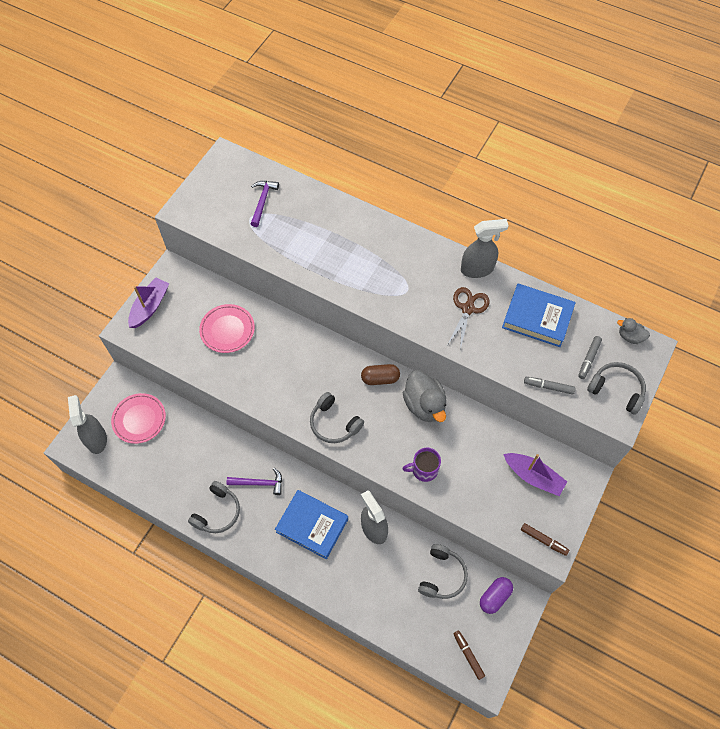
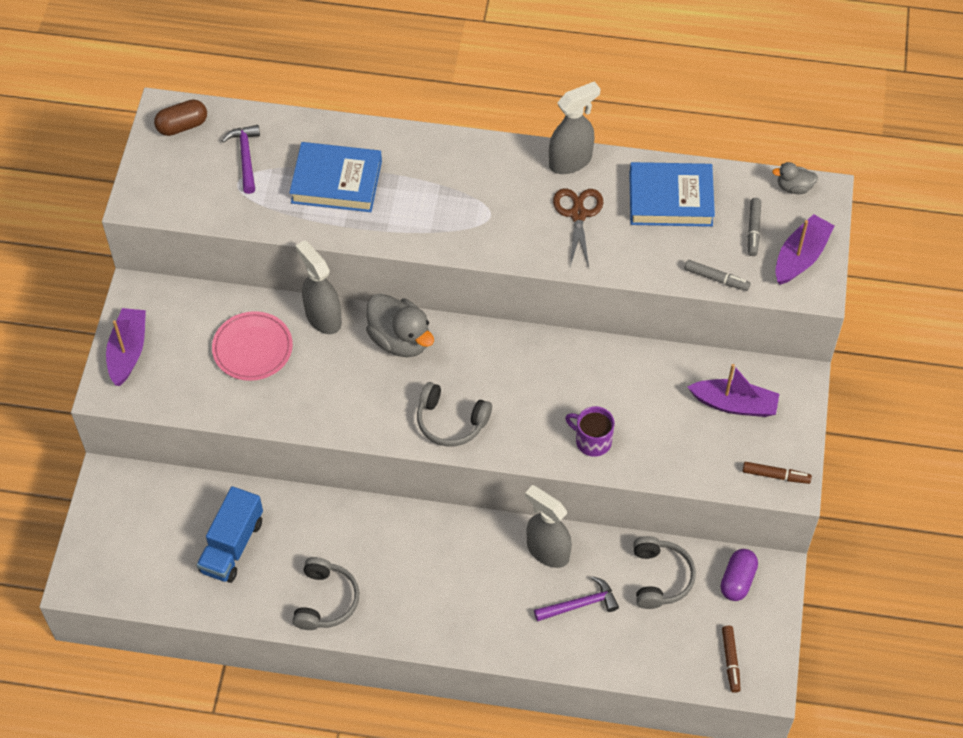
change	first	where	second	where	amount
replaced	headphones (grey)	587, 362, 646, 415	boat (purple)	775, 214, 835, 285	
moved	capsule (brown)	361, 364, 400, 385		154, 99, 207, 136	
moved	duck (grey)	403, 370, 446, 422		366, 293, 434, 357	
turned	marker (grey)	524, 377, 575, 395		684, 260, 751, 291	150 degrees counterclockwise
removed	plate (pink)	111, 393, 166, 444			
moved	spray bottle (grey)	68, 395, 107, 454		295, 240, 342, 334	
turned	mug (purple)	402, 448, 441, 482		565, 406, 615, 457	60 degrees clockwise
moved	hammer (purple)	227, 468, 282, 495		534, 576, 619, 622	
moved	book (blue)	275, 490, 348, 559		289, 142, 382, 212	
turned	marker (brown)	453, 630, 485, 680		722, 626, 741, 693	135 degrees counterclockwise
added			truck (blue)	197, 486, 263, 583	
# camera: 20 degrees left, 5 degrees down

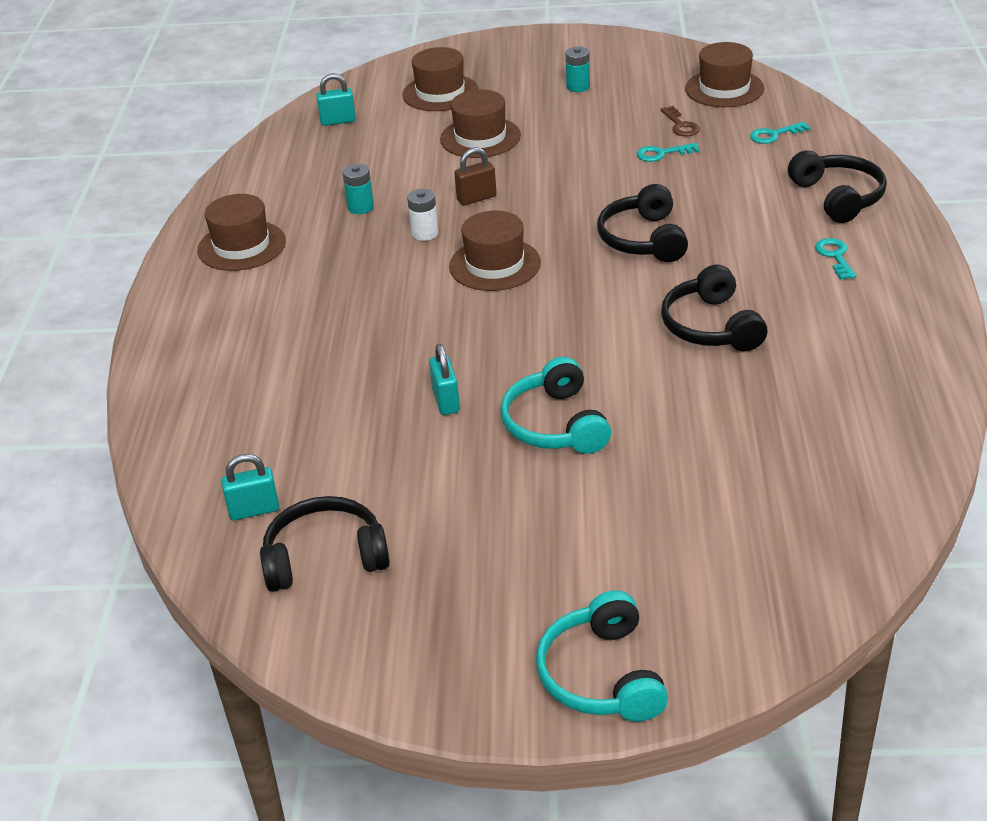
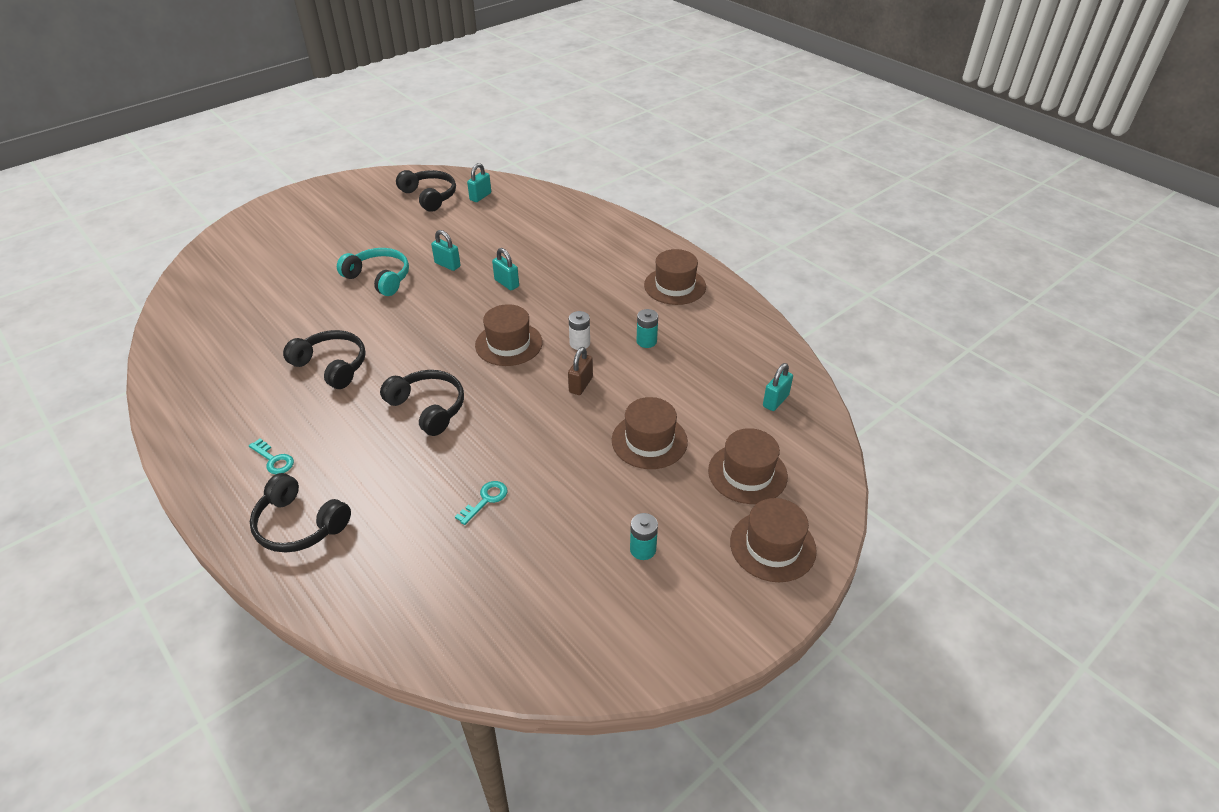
change	first	where	second	where	amount
moved	hat (brown)	685, 42, 764, 107		730, 498, 817, 582	
removed	key (brown)	660, 106, 700, 136			
removed	key (turquoise)	750, 121, 810, 144			
turned	headphones (black)	260, 496, 390, 592		396, 170, 456, 212	75 degrees counterclockwise
removed	headphones (turquoise)	536, 590, 668, 722			
added			padlock (turquoise)	492, 248, 519, 290	
# camera: 135 degrees right, 5 degrees up

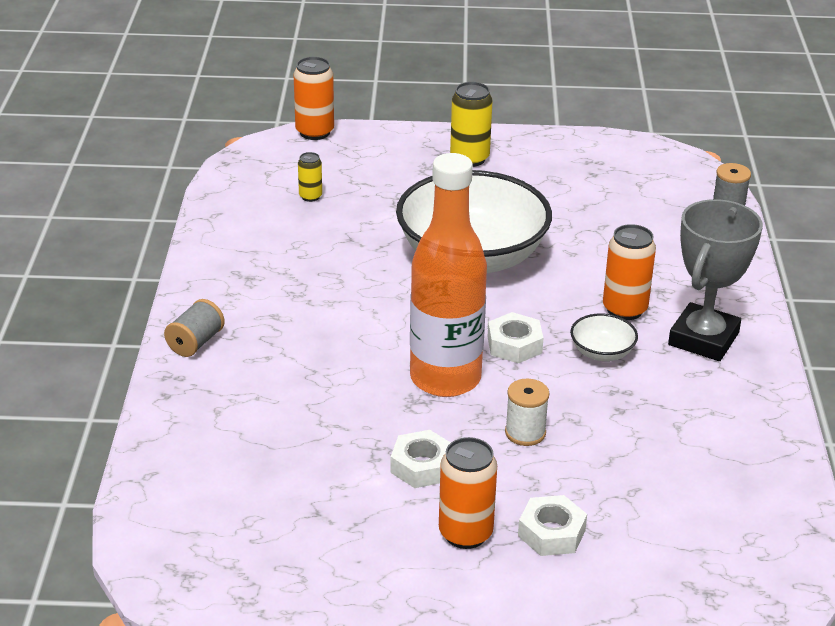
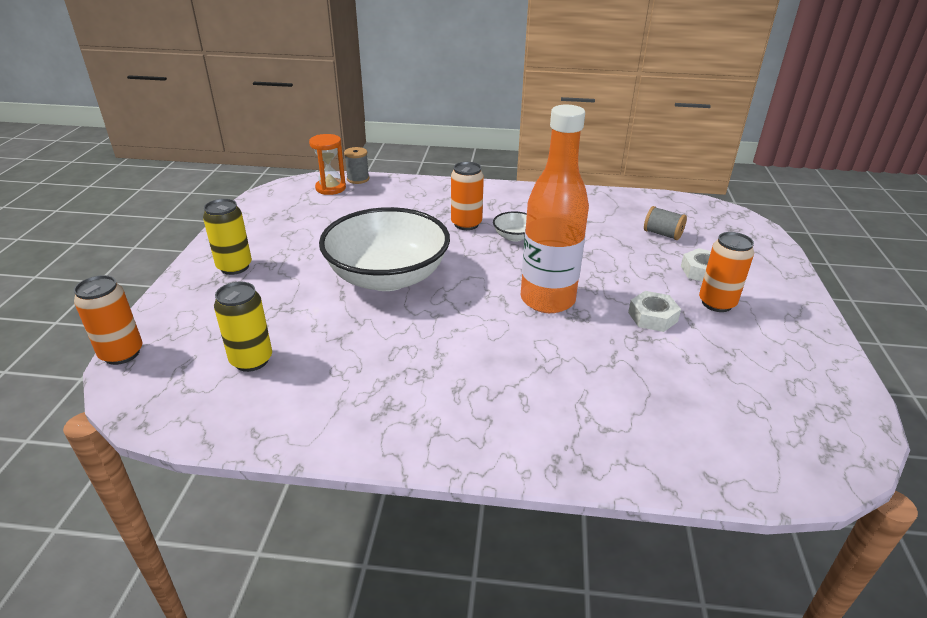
change	first	where	second	where	amount
resized	can (yellow)	298, 152, 322, 202		214, 281, 272, 372	x1.76
removed	trophy (grey)	668, 199, 763, 361			
moved	spool (grey)	164, 299, 225, 357		644, 206, 687, 240	
removed	nut (white)	488, 312, 543, 364			
removed	spool (white)	505, 379, 549, 446			
added			hourglass (orange)	309, 134, 346, 195	
# camera: 85 degrees left, 0 degrees up

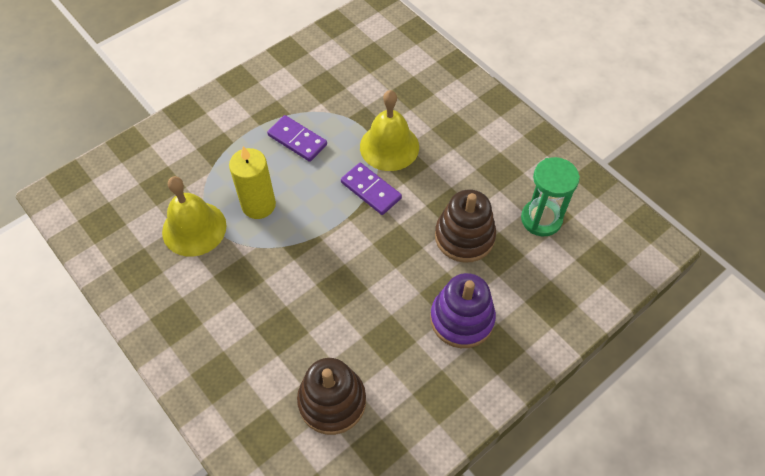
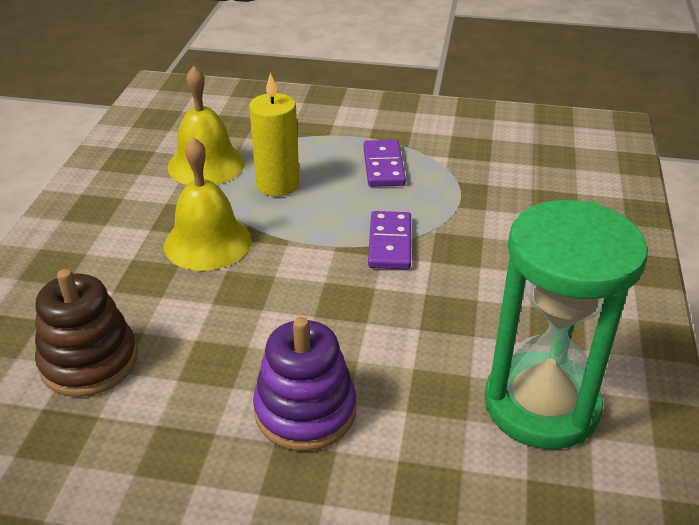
change	first	where	second	where	amount
moved	bell (yellow)	360, 90, 419, 171		164, 137, 251, 271	
resized	hourglass (green)	521, 157, 580, 236		485, 200, 648, 449	x1.62
removed	stacking toy (brown)	435, 189, 496, 263			
# camera: 50 degrees right, 20 degrees down

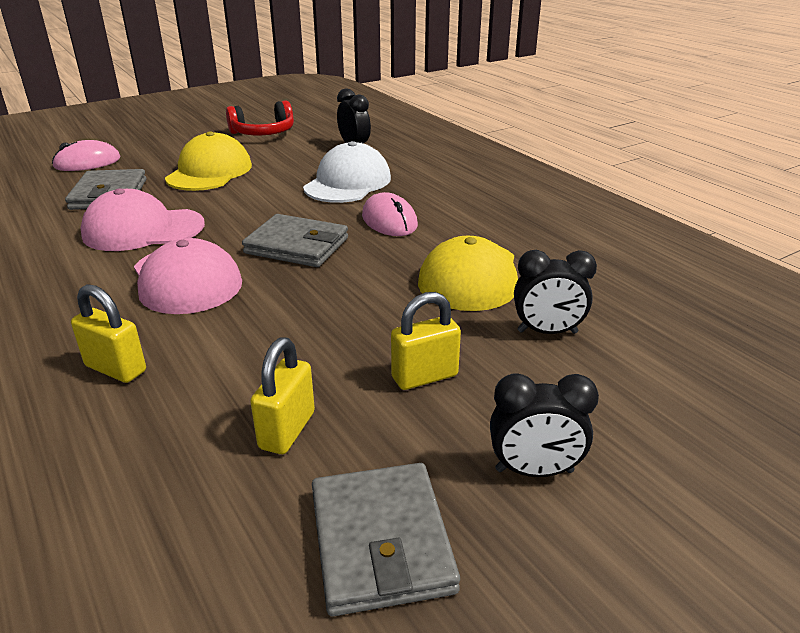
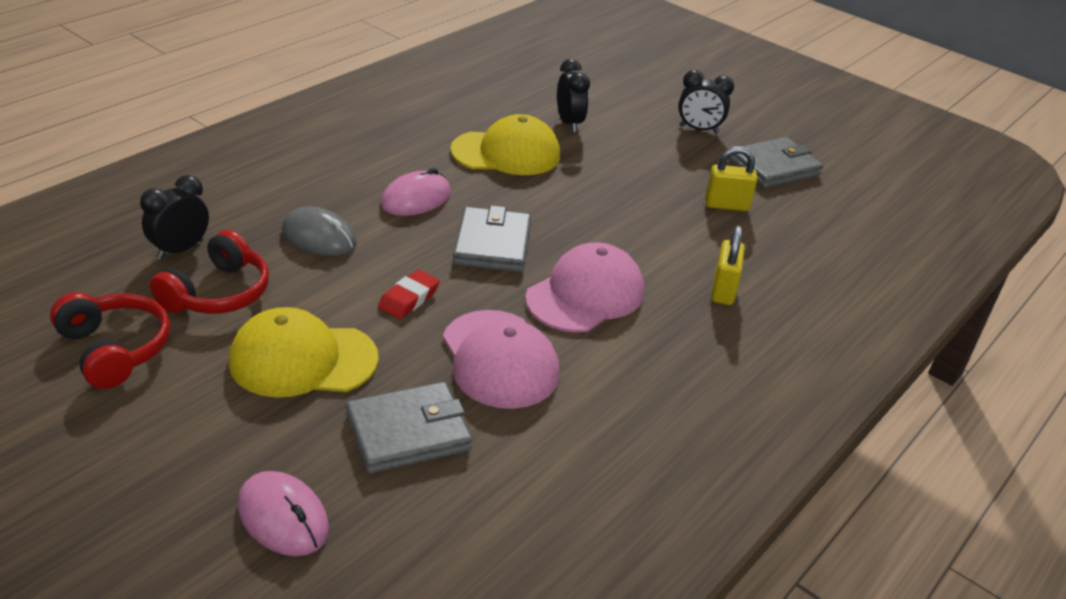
change	first	where	second	where	amount
replaced	cap (white)	303, 141, 391, 203	mouse (grey)	282, 206, 357, 256	
removed	padlock (yellow)	391, 292, 461, 390			
turned	clock (black)	490, 374, 599, 477		678, 70, 734, 134	120 degrees clockwise
added			headphones (red)	150, 230, 269, 314	
added			eraser (red)	378, 270, 440, 319	
# camera: 110 degrees left, 5 degrees up

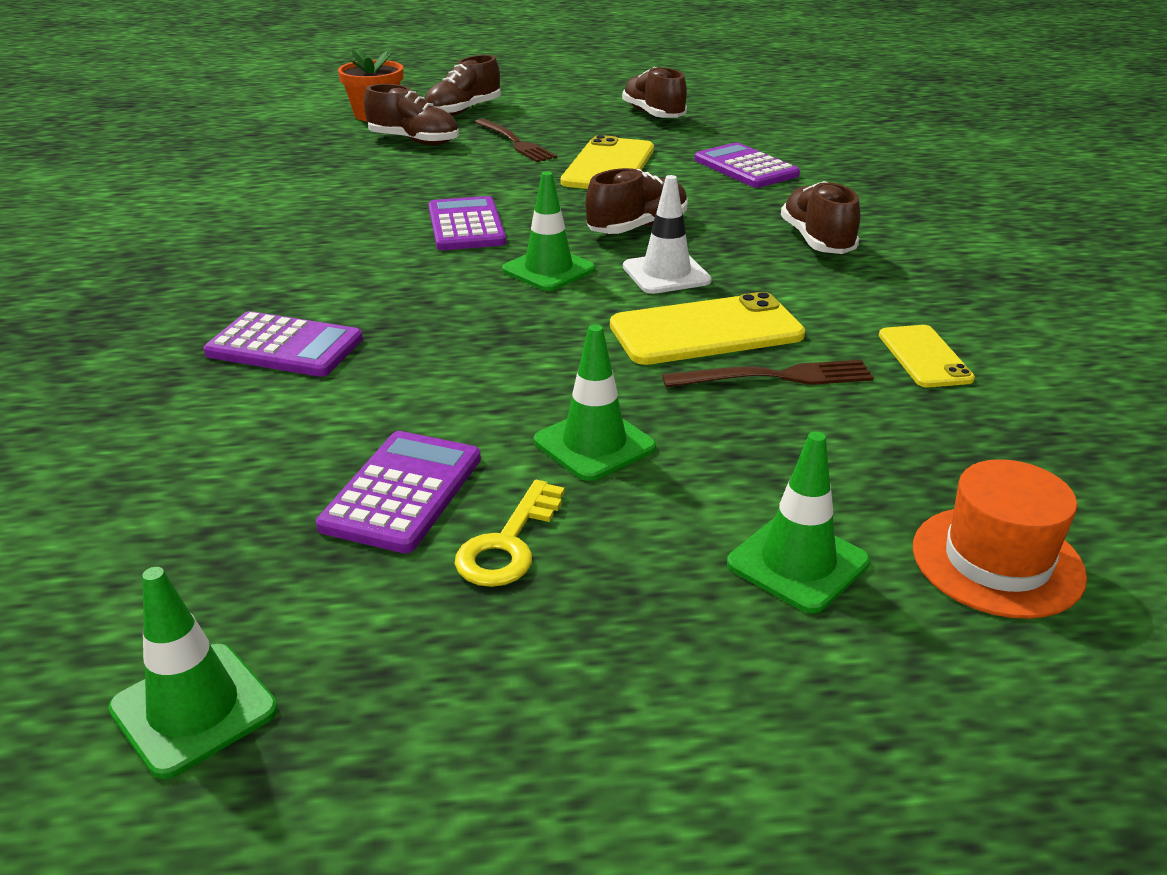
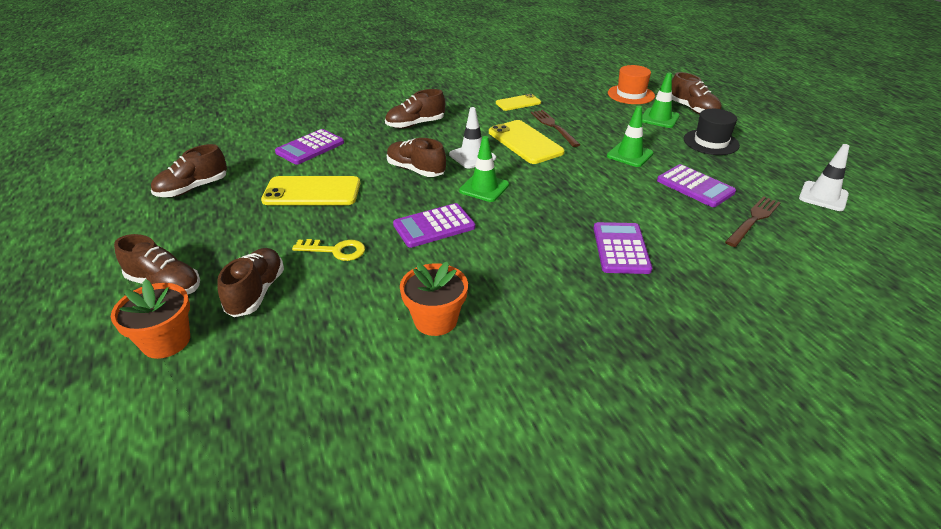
change	first	where	second	where	amount
moved	fork (brown)	475, 118, 557, 162		725, 196, 781, 247	
turned	calculator (purple)	316, 431, 481, 553		657, 164, 736, 207	135 degrees counterclockwise
moved	key (yellow)	455, 480, 565, 587		292, 239, 365, 261	
recoloured	traffic cone (green)	108, 567, 278, 779	traffic cone (white)	799, 144, 849, 211	
added			shoe (brown)	672, 72, 721, 114	
added			hat (black)	684, 109, 740, 155	
added			flower pot (orange)	400, 262, 468, 336	
# camera: 105 degrees left, 5 degrees up

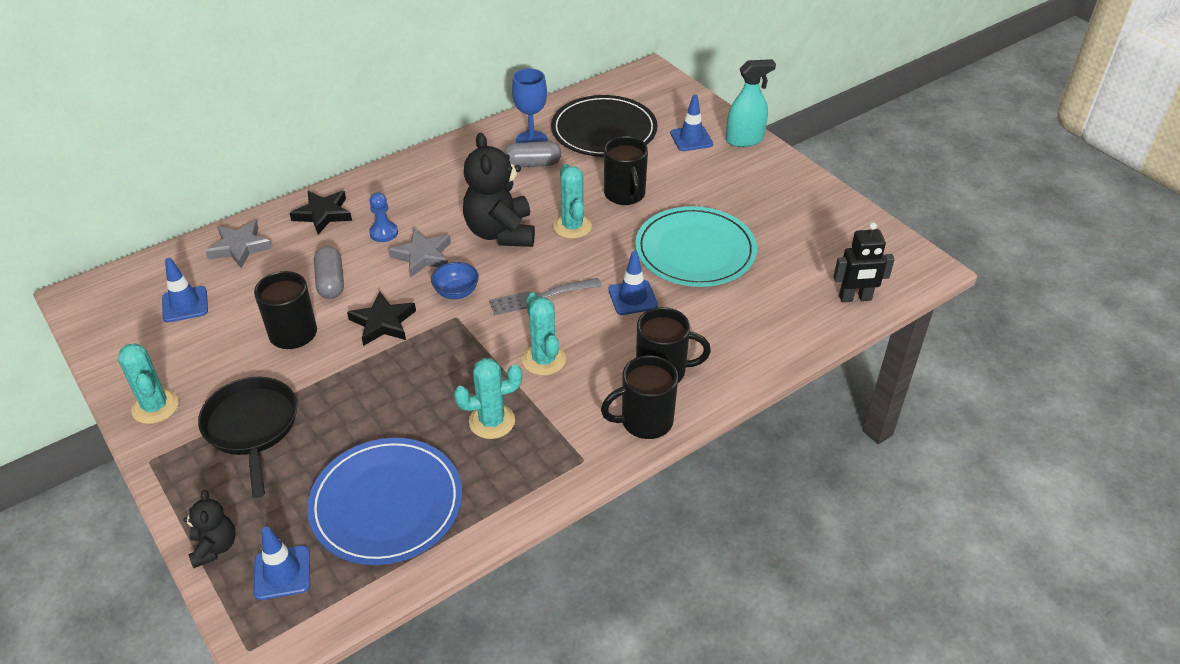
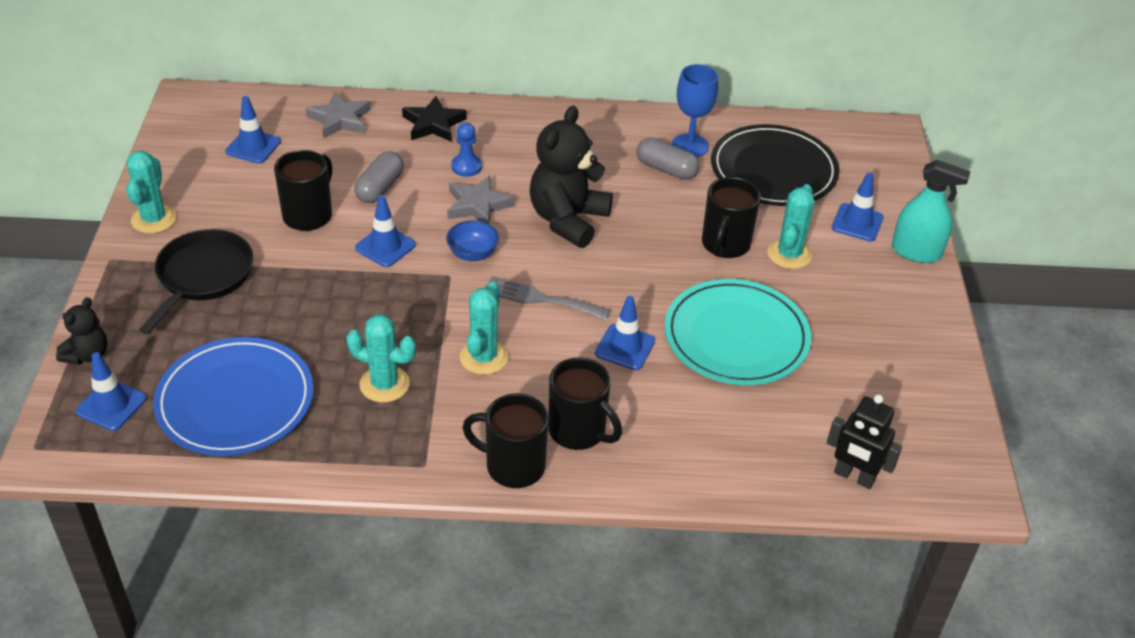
change	first	where	second	where	amount
moved	cactus (turquoise)	553, 164, 592, 239		767, 184, 814, 269	
replaced	star (black)	347, 292, 416, 346	traffic cone (blue)	355, 195, 416, 267	
# camera: 35 degrees right, 0 degrees up

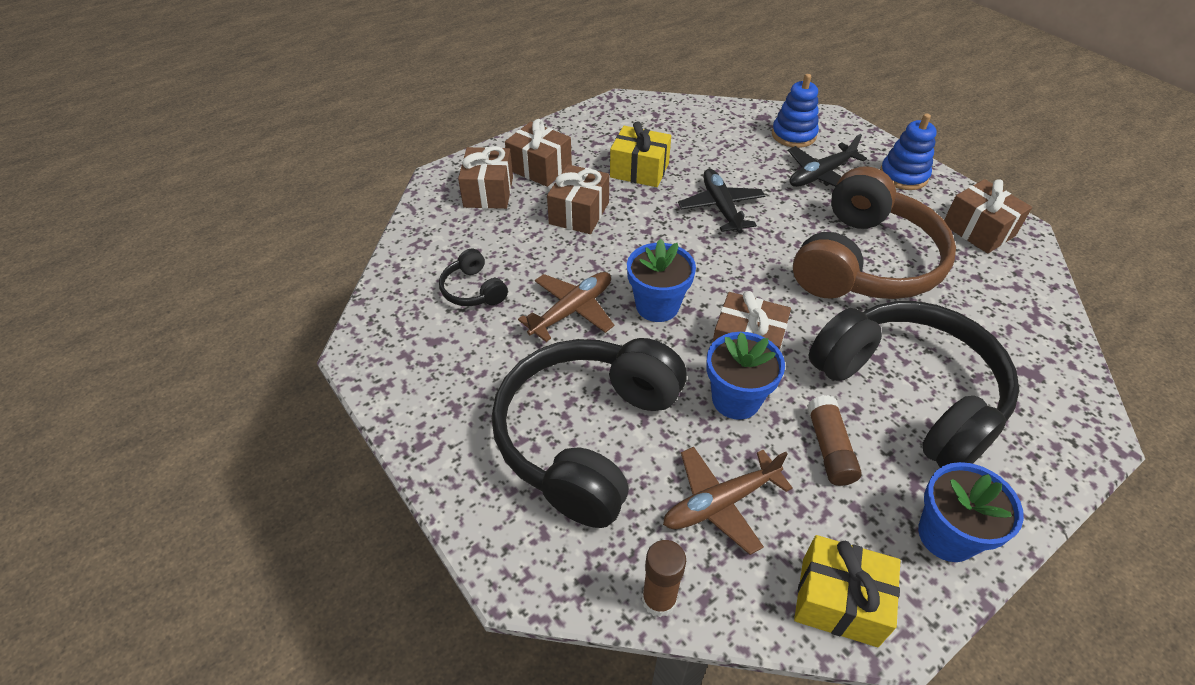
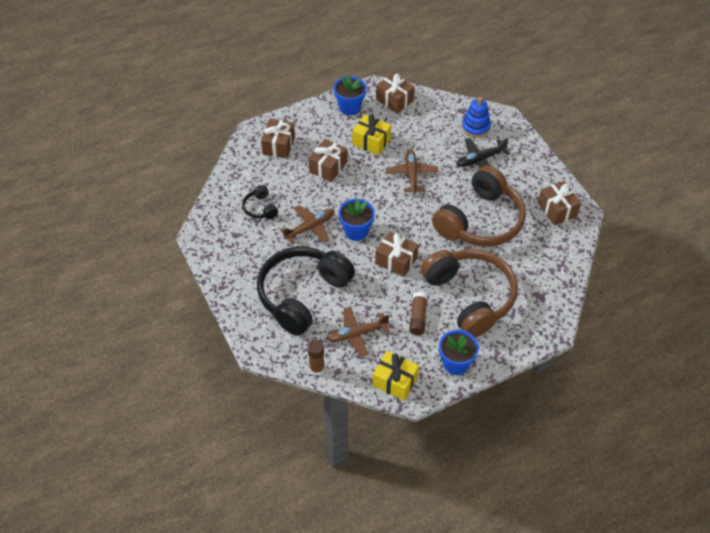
change	first	where	second	where	amount
removed	stacking toy (blue)	880, 113, 937, 190			
moved	gift (brown)	505, 119, 572, 187		376, 73, 415, 114	
recoloured	plane (black)	678, 169, 765, 233	plane (brown)	386, 149, 438, 194	
recoloured	headphones (black)	809, 301, 1020, 468	headphones (brown)	421, 249, 518, 338	
moved	flower pot (blue)	706, 332, 785, 420		333, 75, 366, 115	
# camera: 10 degrees right, 5 degrees up

